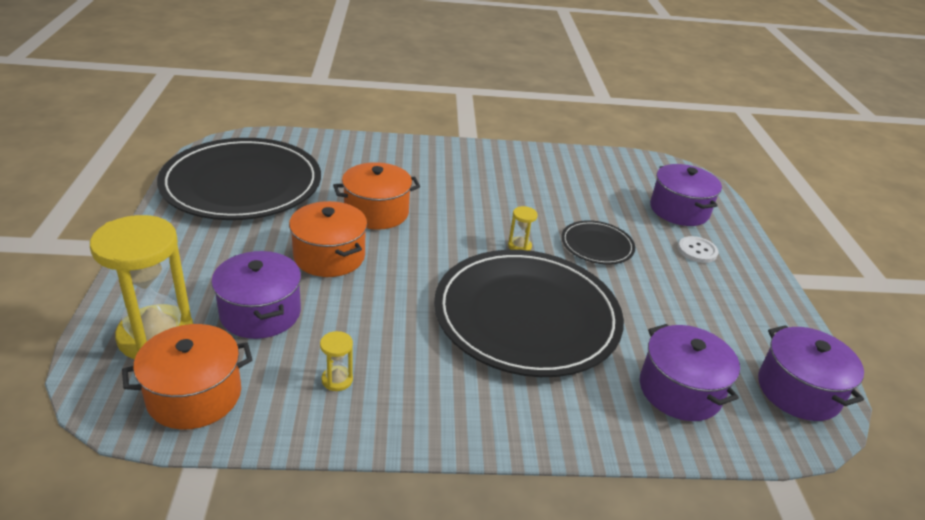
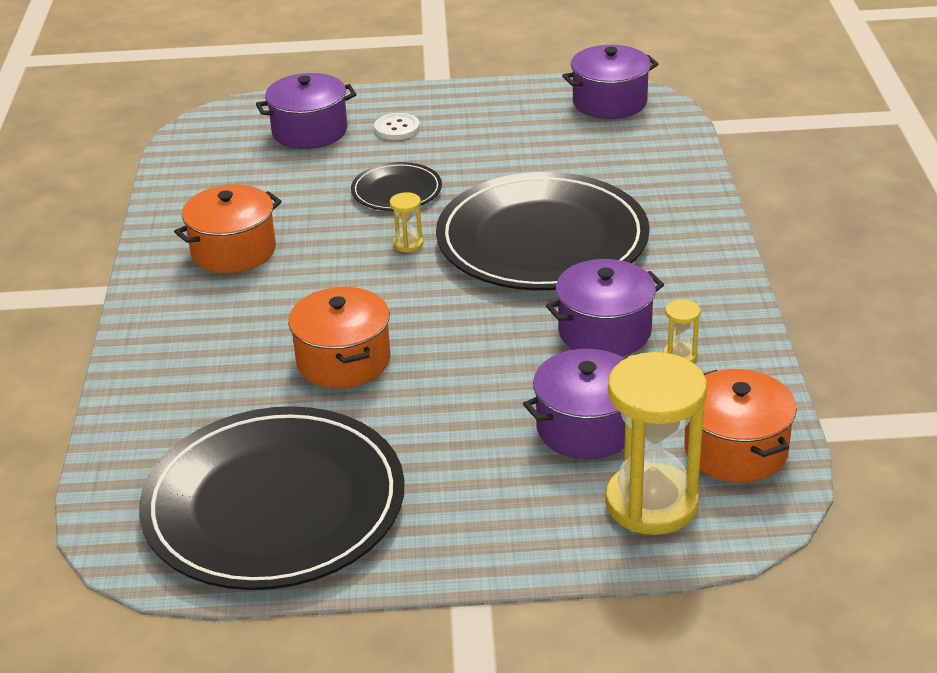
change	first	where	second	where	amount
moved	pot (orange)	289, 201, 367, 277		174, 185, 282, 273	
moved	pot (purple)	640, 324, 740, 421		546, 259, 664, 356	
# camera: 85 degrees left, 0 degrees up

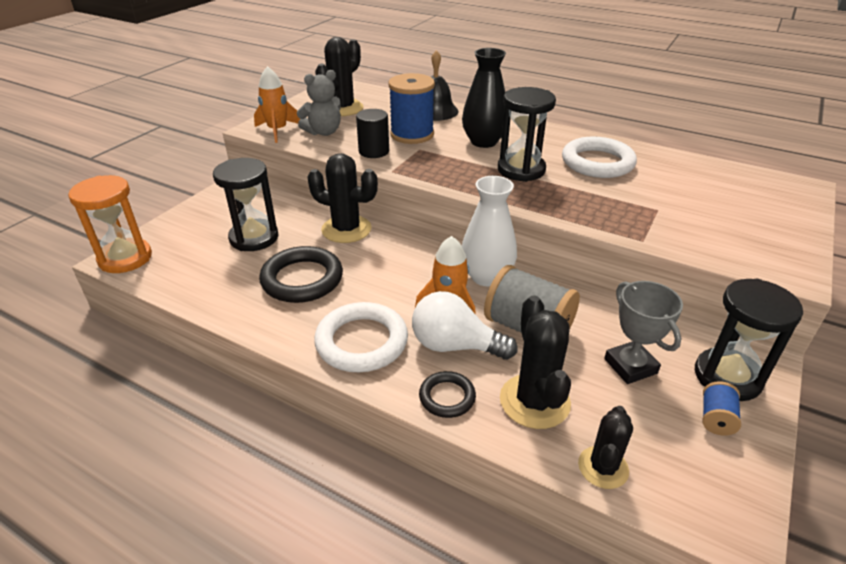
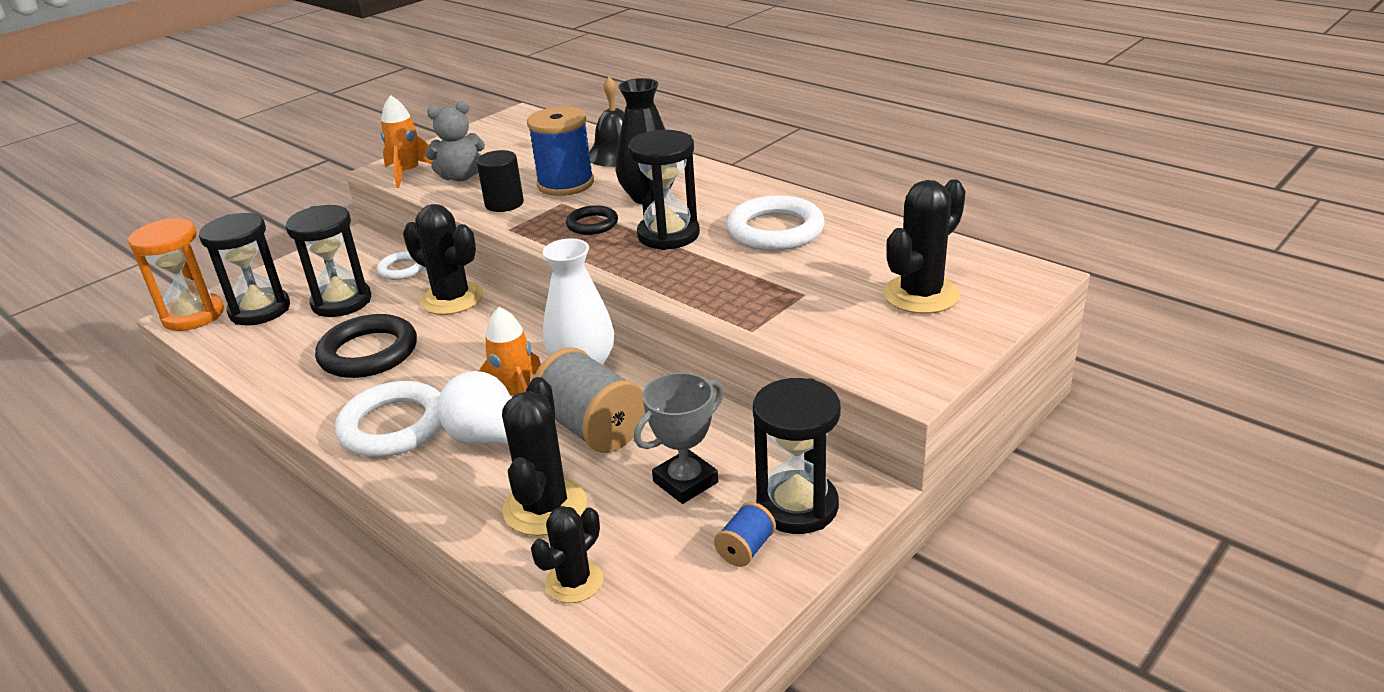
change	first	where	second	where	amount
moved	cactus (black)	315, 37, 363, 116		883, 179, 966, 314	
turned	trophy (grey)	604, 281, 683, 384		634, 372, 724, 504	60 degrees clockwise
moved	ring (black)	419, 371, 476, 418		566, 205, 618, 235	
added			hourglass (black)	199, 213, 290, 325	
added			ring (white)	377, 251, 424, 280	
# camera: 15 degrees right, 5 degrees down

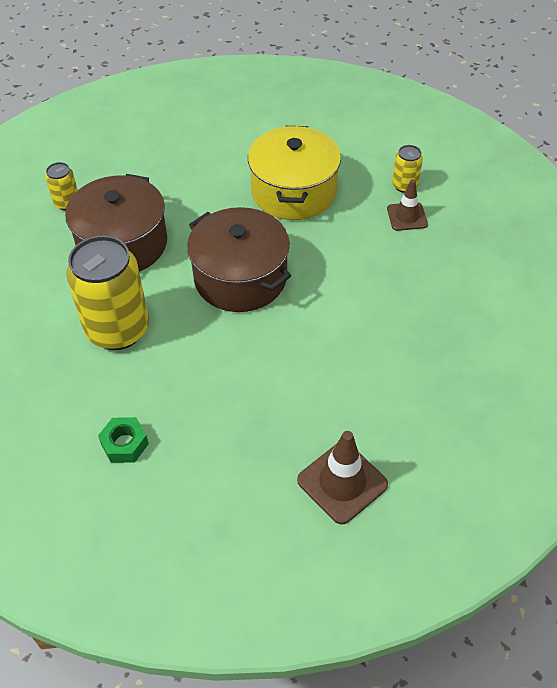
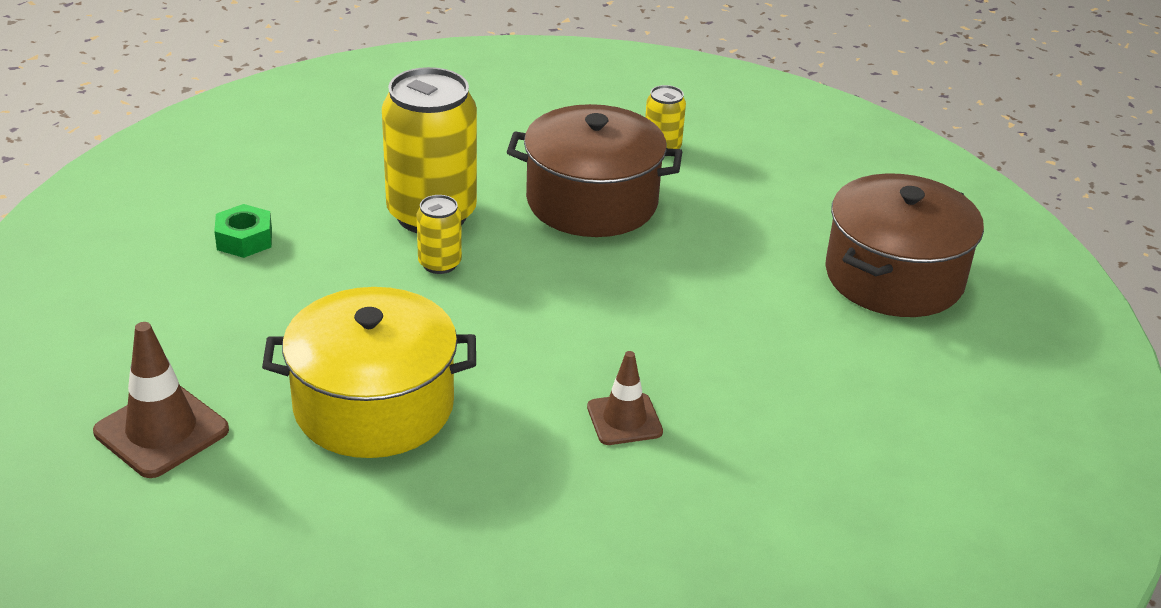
change	first	where	second	where	amount
moved	pot (yellow)	248, 126, 341, 220		262, 287, 476, 458	
moved	can (yellow)	392, 145, 423, 193		417, 195, 462, 274	
moved	traffic cone (brown)	387, 179, 428, 231		587, 351, 663, 445	
moved	pot (brown)	187, 207, 291, 312		825, 173, 984, 317	
# camera: 80 degrees right, 15 degrees down

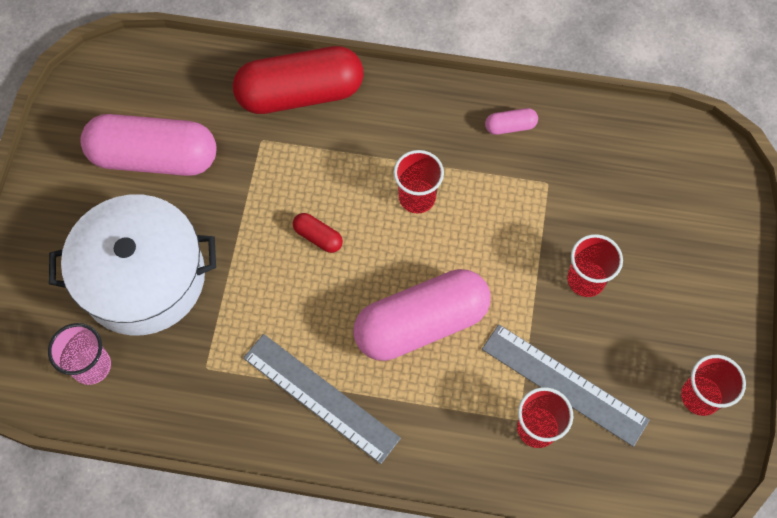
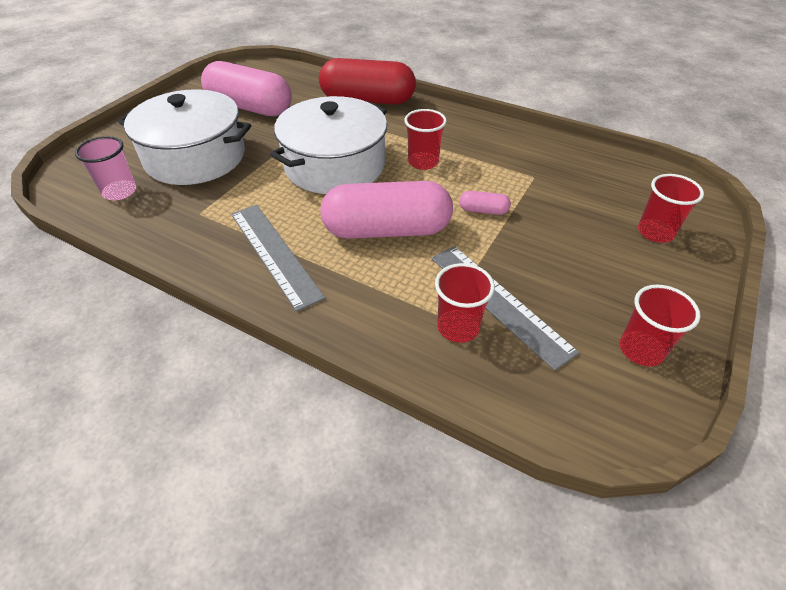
change	first	where	second	where	amount
moved	capsule (pink)	485, 108, 538, 135		460, 191, 511, 215	
replaced	capsule (red)	293, 213, 343, 253	pot (white)	270, 96, 387, 194	
moved	cup (red)	567, 234, 623, 297		638, 174, 704, 243	
# camera: 20 degrees right, 20 degrees down

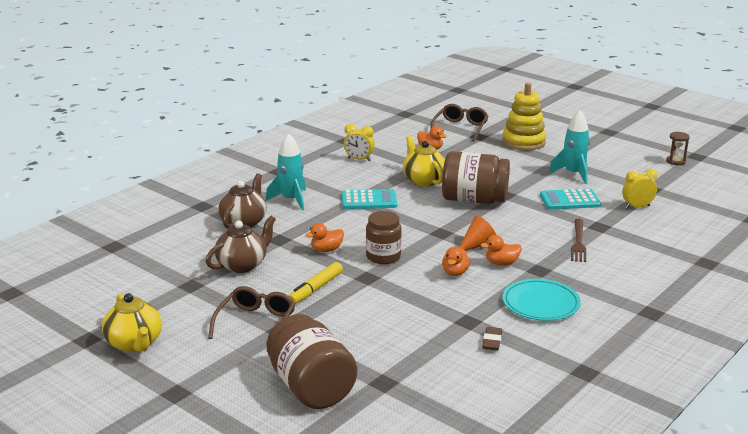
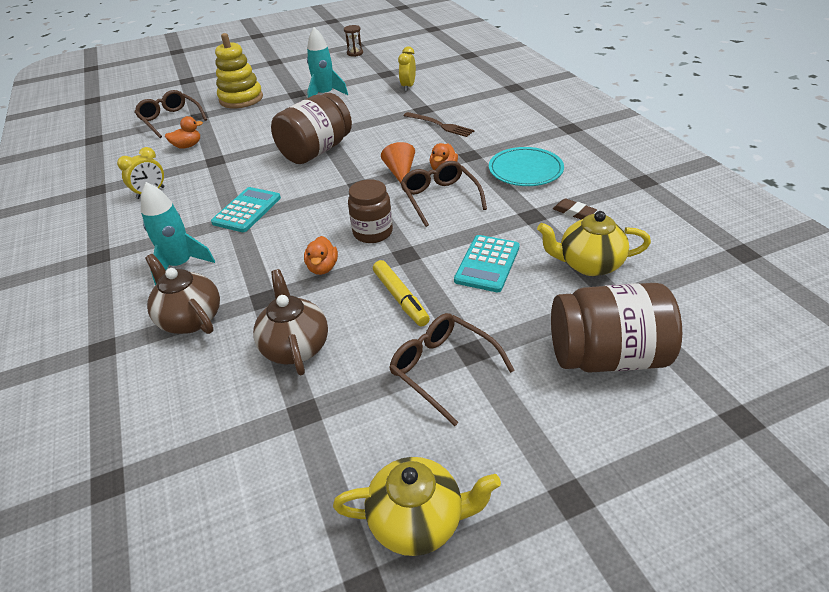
change	first	where	second	where	amount
moved	teapot (yellow)	403, 136, 445, 186		537, 211, 651, 276	
moved	calculator (turquoise)	540, 189, 601, 209		454, 235, 520, 292	
replaced	duck (orange)	442, 247, 471, 276	glasses (brown)	400, 161, 487, 227	
# camera: 60 degrees left, 15 degrees up

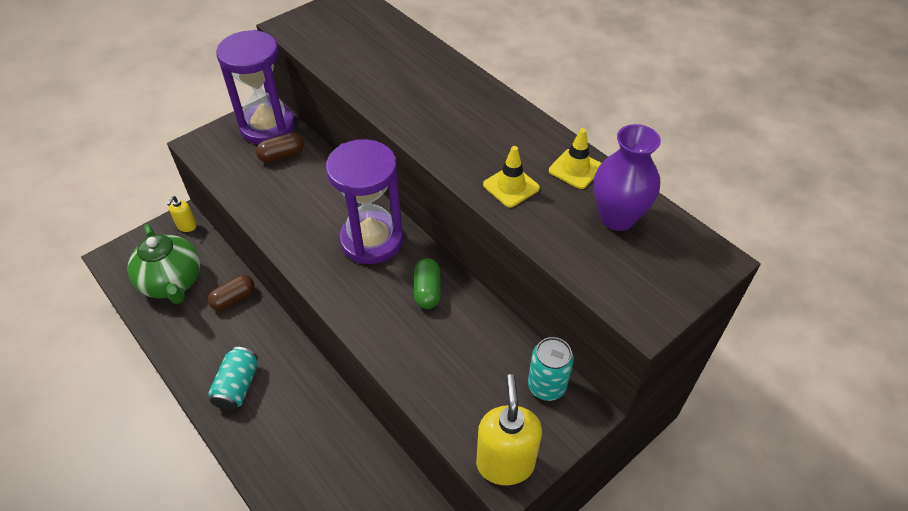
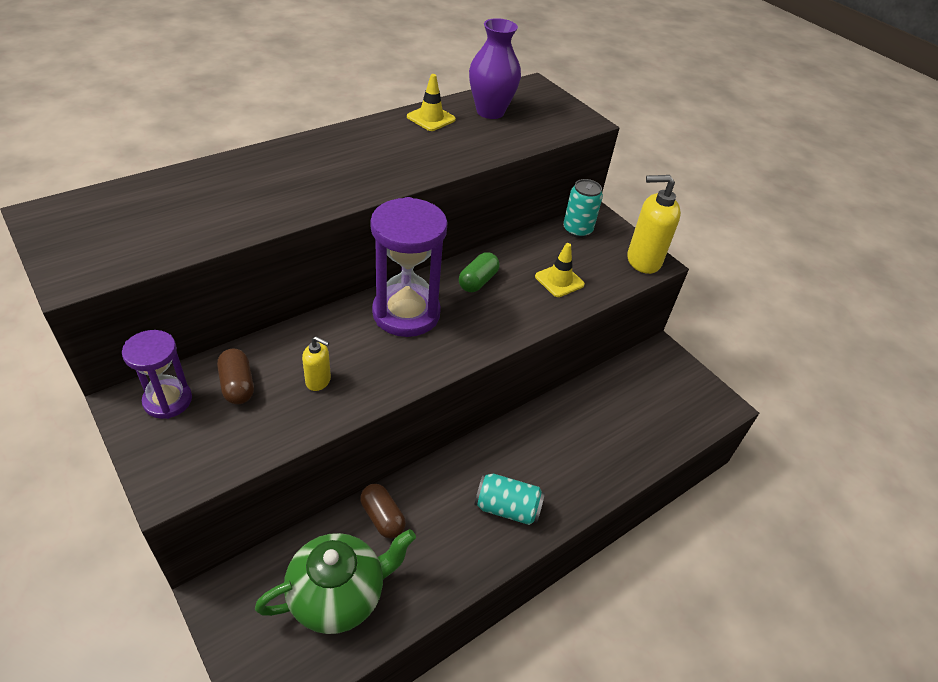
change	first	where	second	where	amount
resized	hourglass (purple)	216, 30, 295, 144		122, 330, 192, 419	x0.59
moved	traffic cone (yellow)	483, 146, 540, 207		535, 243, 585, 297	
moved	soap dispenser (yellow)	167, 196, 197, 232		302, 336, 331, 391	
turned	capsule (green)	414, 258, 441, 309		459, 252, 499, 292	60 degrees counterclockwise
# camera: 90 degrees left, 5 degrees down

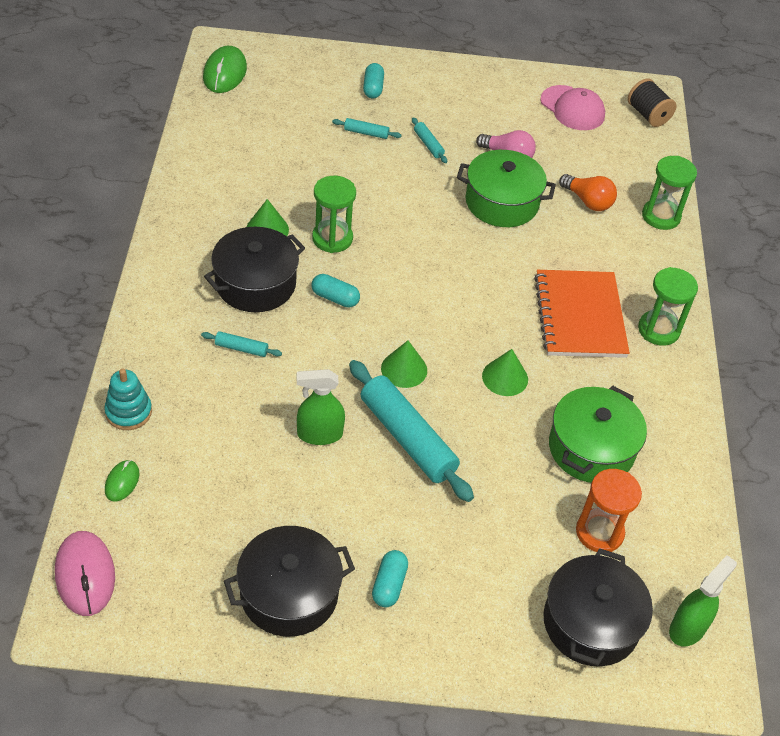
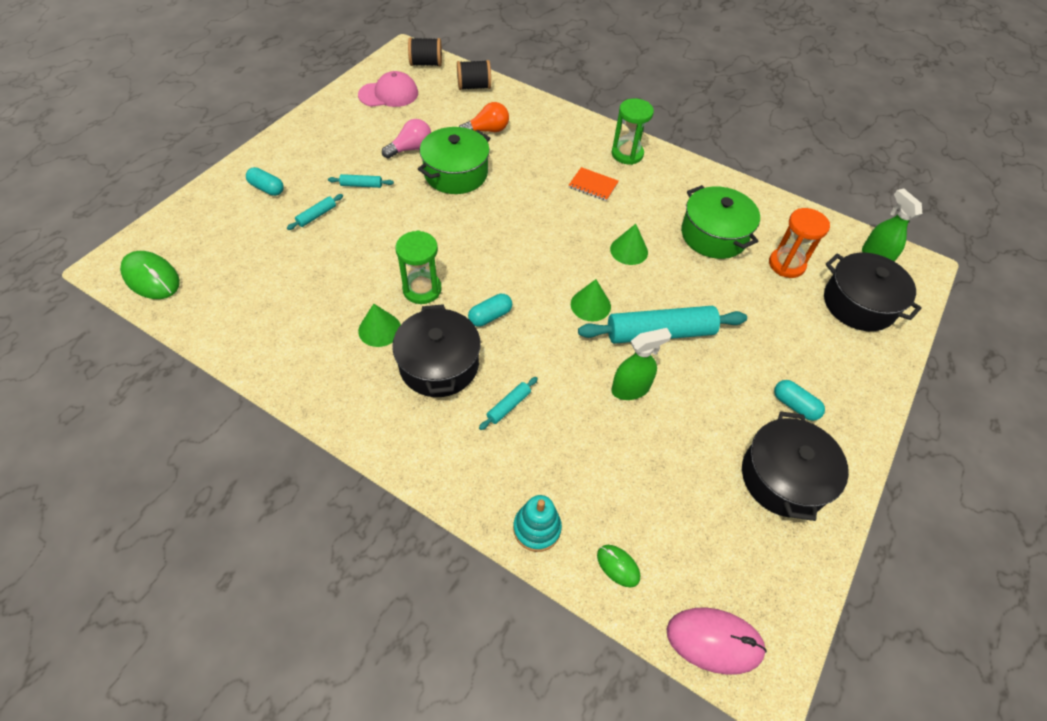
change	first	where	second	where	amount
removed	hourglass (green)	642, 156, 697, 230			
resized	notebook (orange)	534, 270, 630, 358		569, 167, 619, 201	x0.48
turned	spray bottle (green)	297, 369, 345, 445		611, 328, 672, 400	135 degrees counterclockwise
added			spool (black)	457, 60, 491, 90	
# camera: 60 degrees left, 5 degrees up

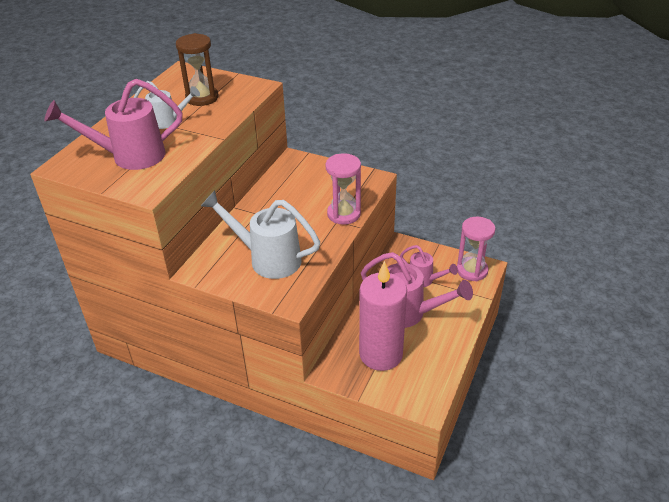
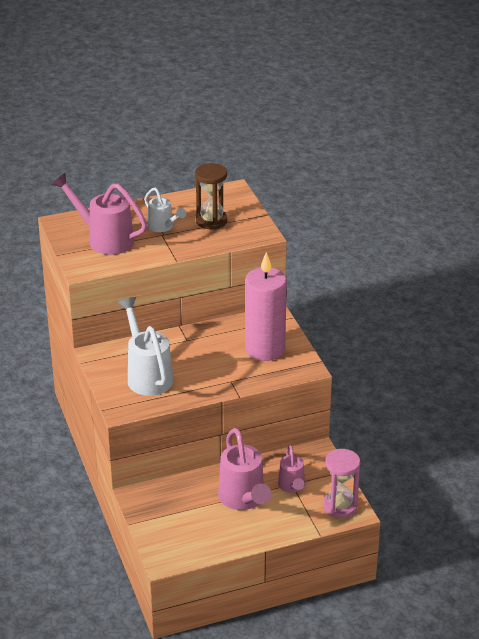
change	first	where	second	where	amount
removed	hourglass (pink)	326, 153, 361, 225			
moved	candle (pink)	359, 261, 407, 371		245, 252, 287, 361	
# camera: 45 degrees right, 5 degrees down

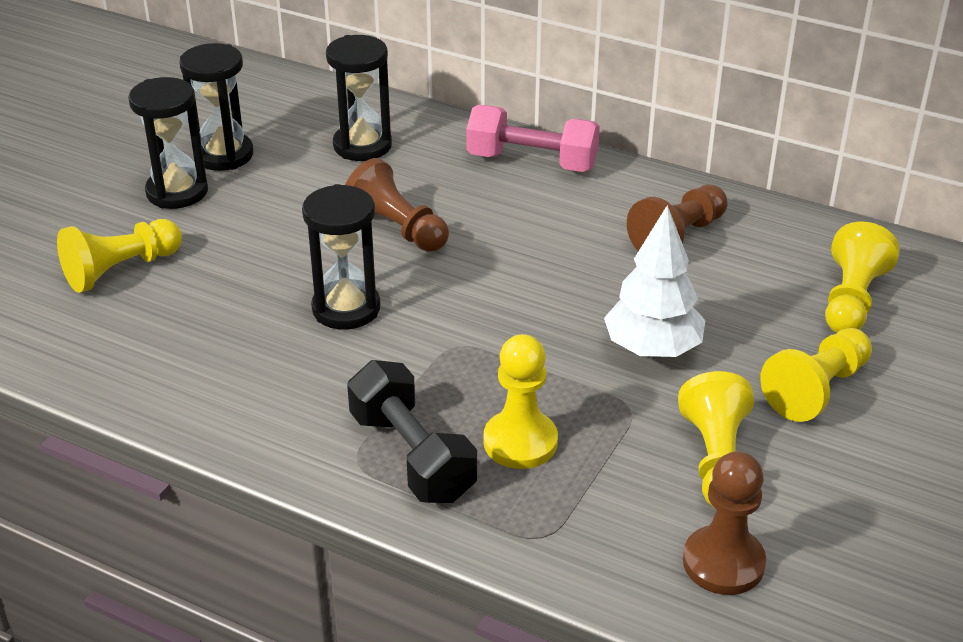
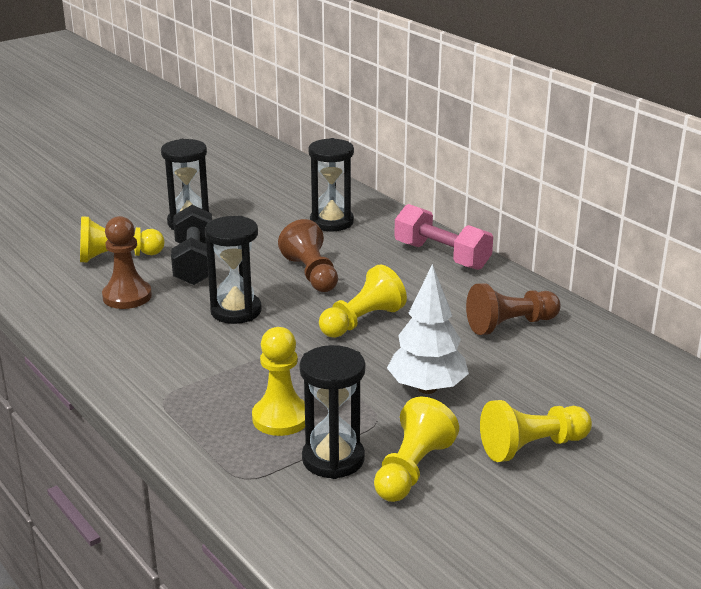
change	first	where	second	where	amount
moved	hourglass (black)	179, 43, 254, 171		299, 345, 365, 479	
moved	pawn (yellow)	825, 221, 900, 333		319, 265, 407, 338	
moved	dumbbell (black)	347, 360, 477, 503		171, 205, 212, 285	
moved	pawn (brown)	683, 451, 766, 595		102, 216, 152, 309	
# camera: 25 degrees right, 10 degrees down

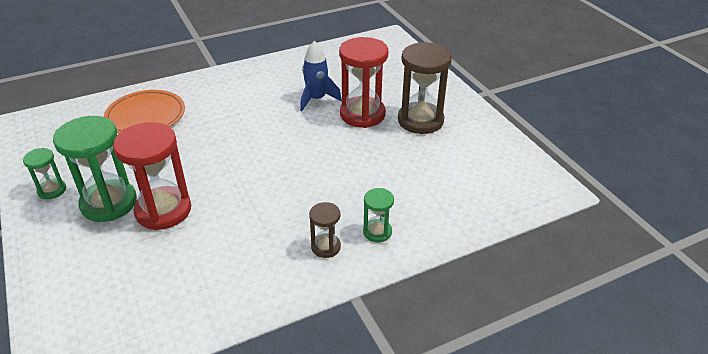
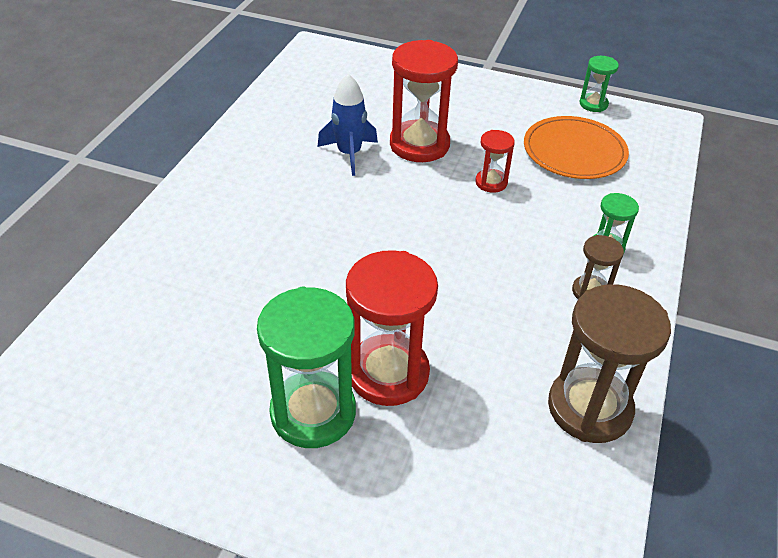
change	first	where	second	where	amount
moved	hourglass (brown)	398, 42, 452, 134		548, 284, 671, 443	
moved	plate (orange)	104, 90, 185, 133		524, 116, 629, 179	
moved	hourglass (green)	23, 148, 66, 199		580, 56, 619, 112	
added			hourglass (red)	475, 130, 515, 193	
# camera: 45 degrees left, 5 degrees up

